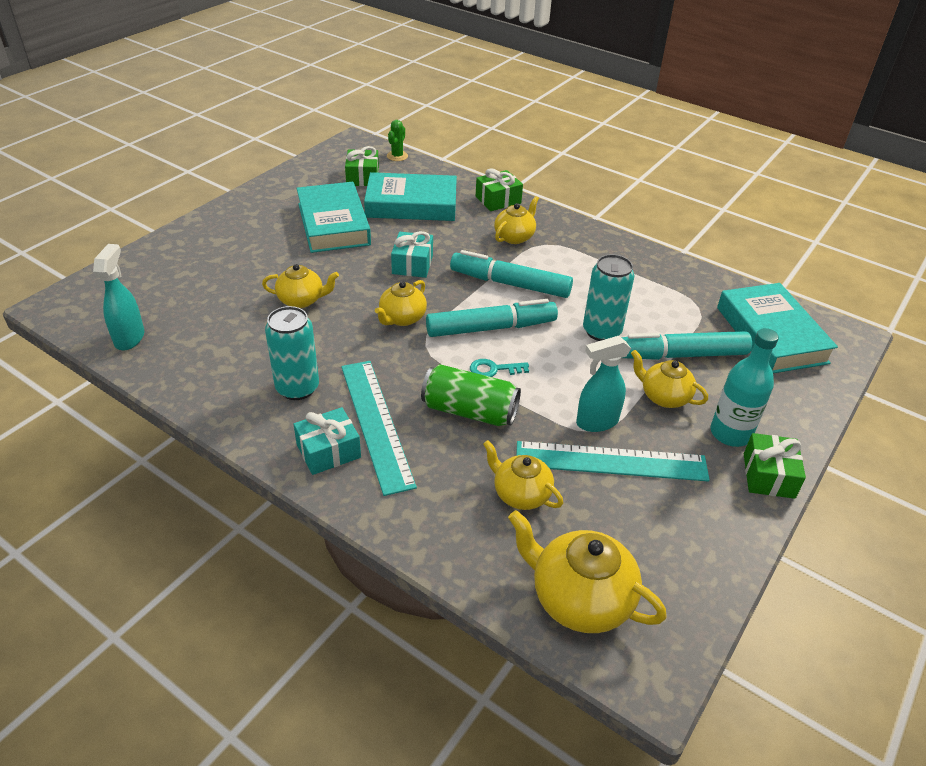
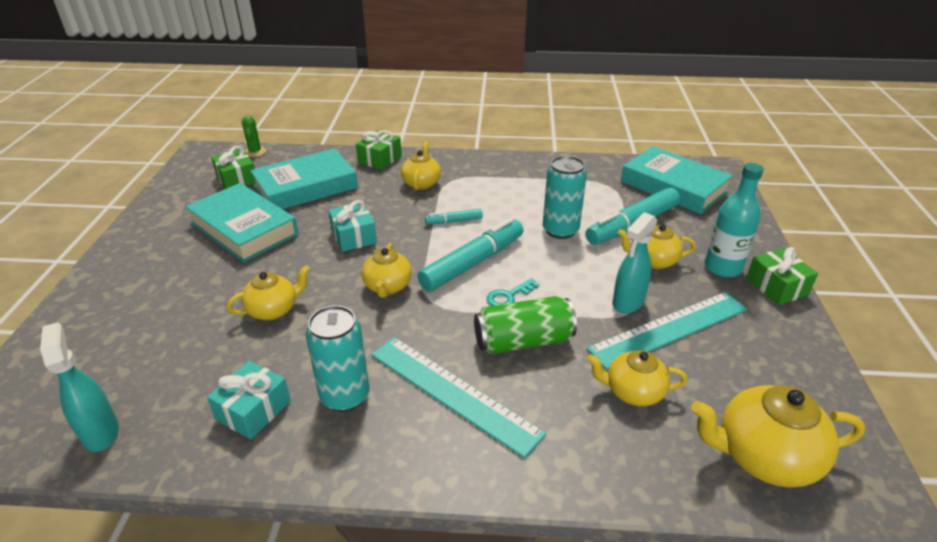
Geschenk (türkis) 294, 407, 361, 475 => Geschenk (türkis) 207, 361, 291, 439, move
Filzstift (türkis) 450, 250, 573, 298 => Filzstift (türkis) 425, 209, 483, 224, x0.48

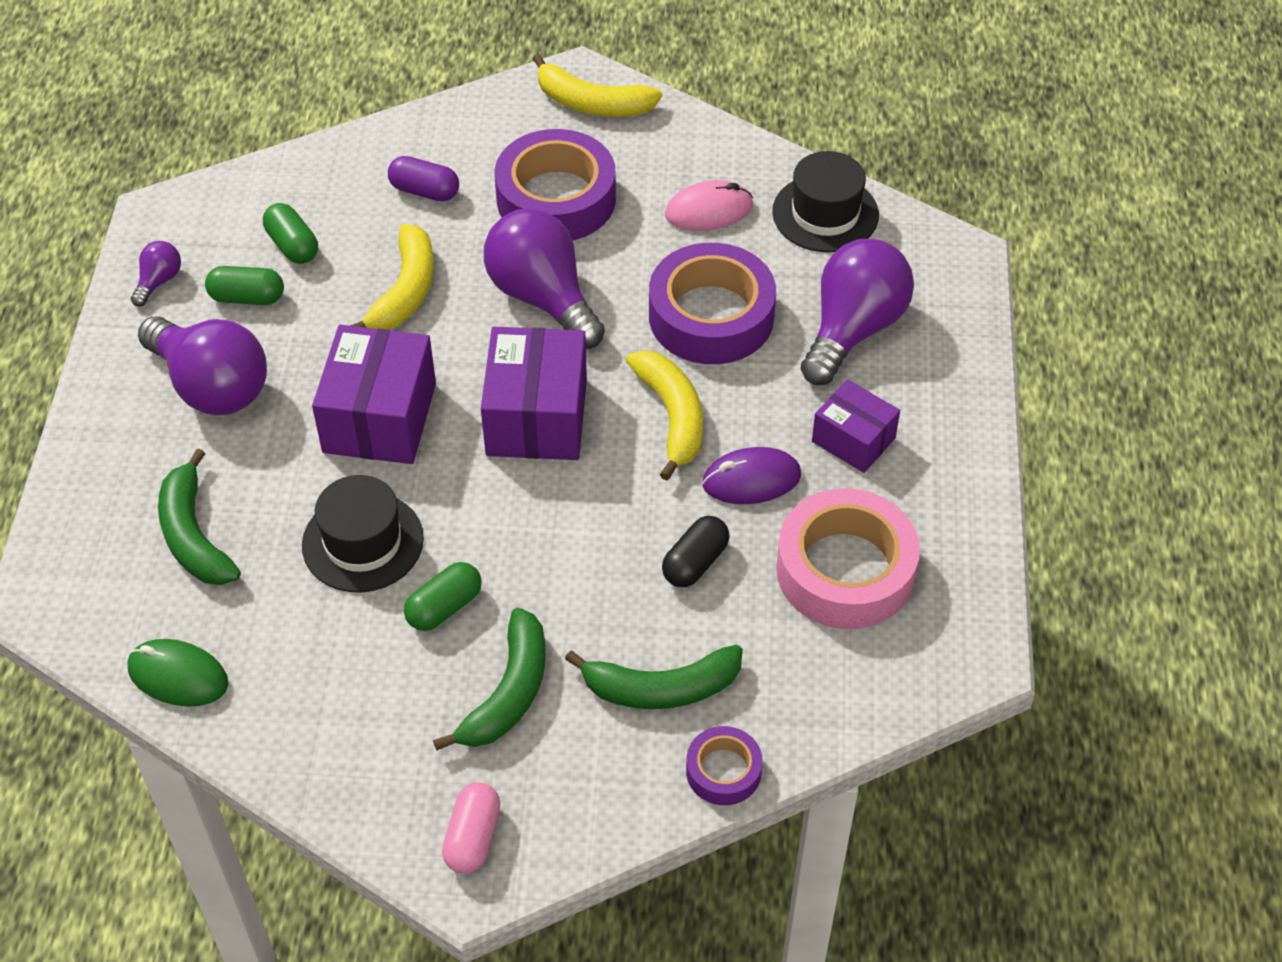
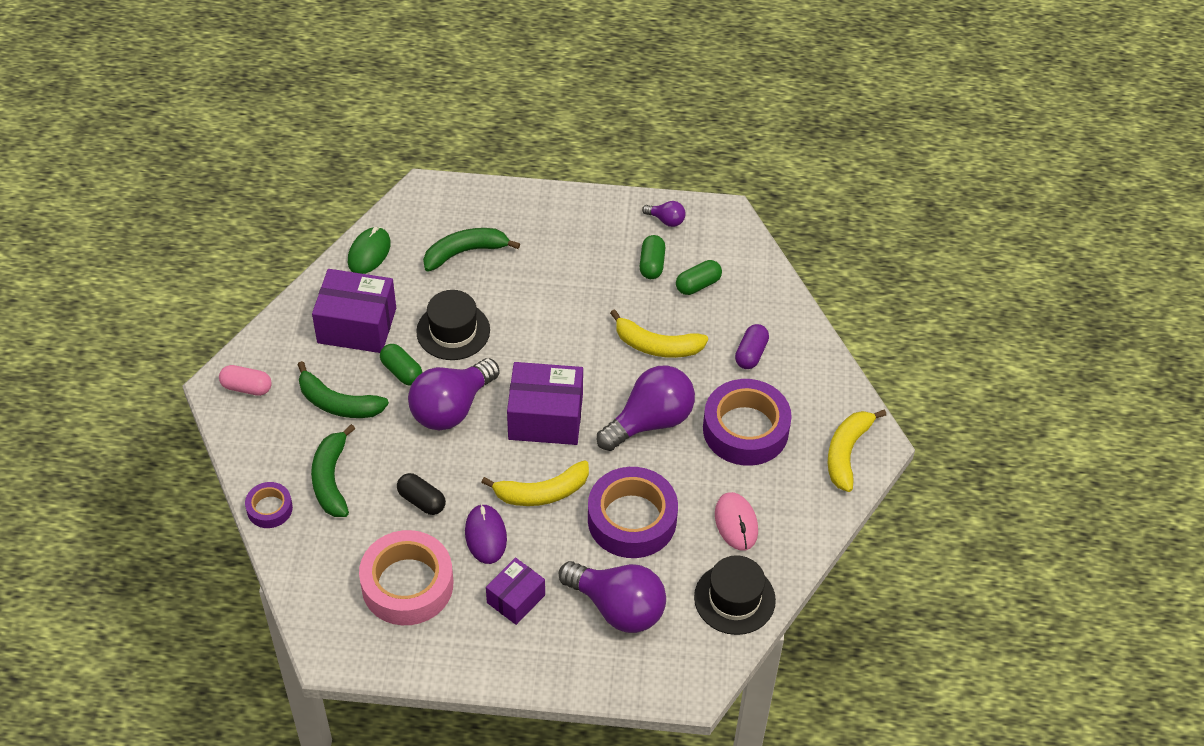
Schachtel (lila) 312, 325, 436, 464 => Schachtel (lila) 312, 269, 396, 353, move
Glühbirne (lila) 138, 316, 267, 415 => Glühbirne (lila) 408, 358, 500, 431, move

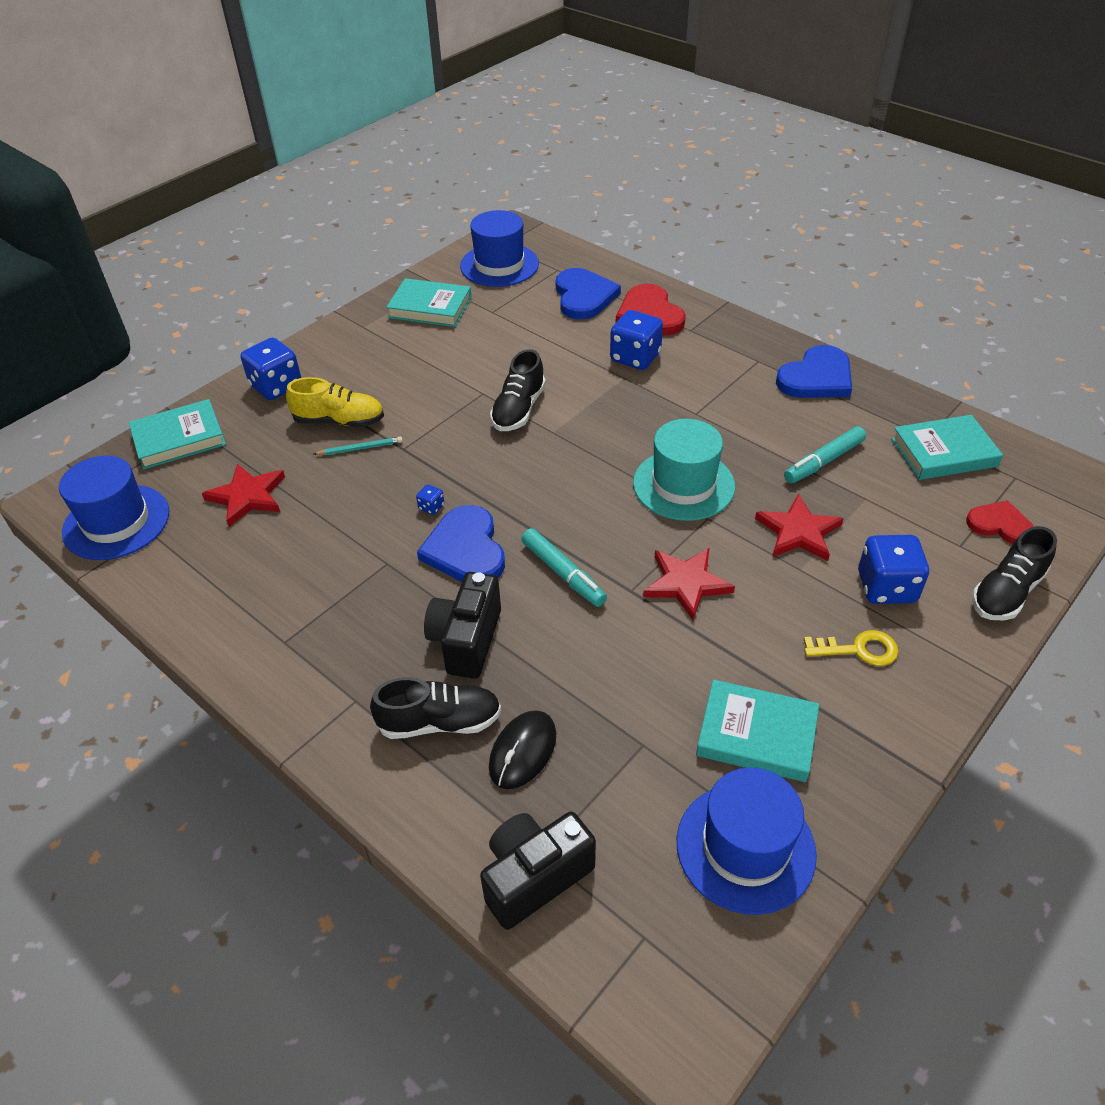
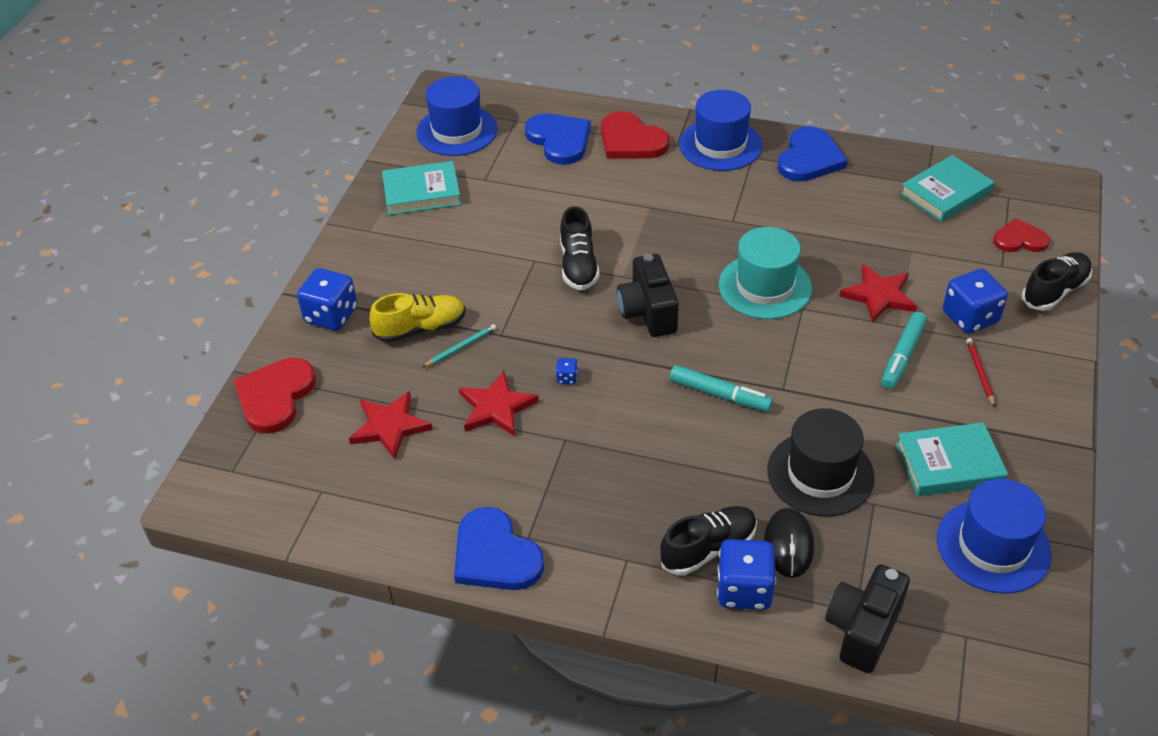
Buch (türkis) 129, 399, 226, 469 => Herz (rot) 233, 358, 316, 434
Herz (blau) 417, 505, 505, 582 => Herz (blau) 454, 507, 544, 590, move
Stern (rot) 643, 548, 735, 620 => Stern (rot) 459, 371, 539, 436, move
Kamera (schwarz) 424, 572, 501, 679 => Kamera (schwarz) 617, 254, 679, 337, move
Hut (blau) 59, 456, 169, 560 => Hut (blau) 679, 90, 762, 171, move
Spielwürfel (blau) 610, 310, 663, 370 => Spielwürfel (blau) 717, 539, 776, 610, move
nothing => Hut (schwarz) 767, 408, 875, 517
Filzstift (türkis) 784, 426, 866, 483 => Filzstift (türkis) 881, 312, 927, 389, move
Schlüssel (gelb) 804, 630, 899, 666 => Bleistift (rot) 966, 338, 995, 407
Schuh (schwarz) 972, 526, 1057, 620 => Schuh (schwarz) 1022, 252, 1092, 311, 150 degrees counterclockwise

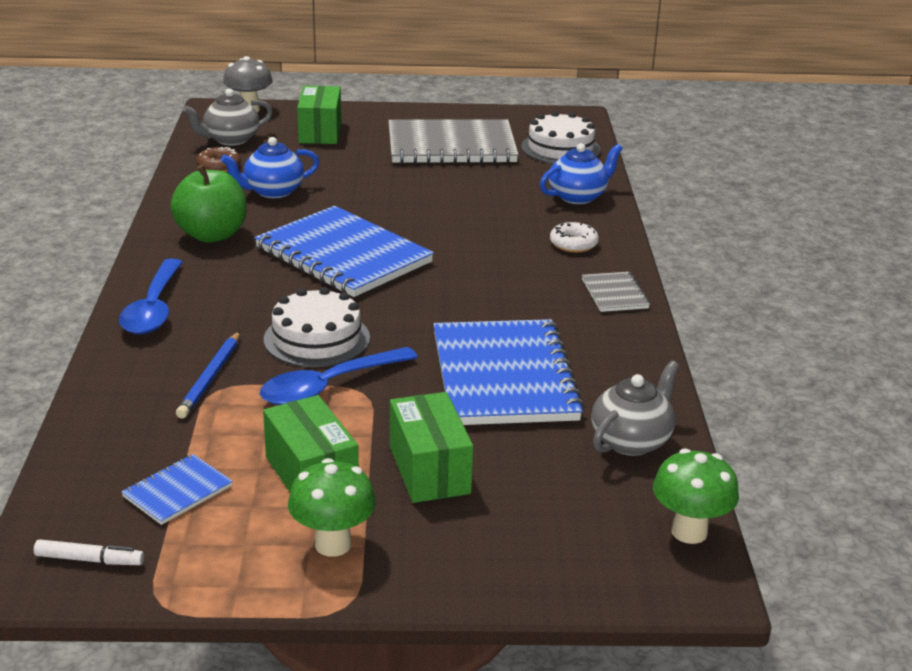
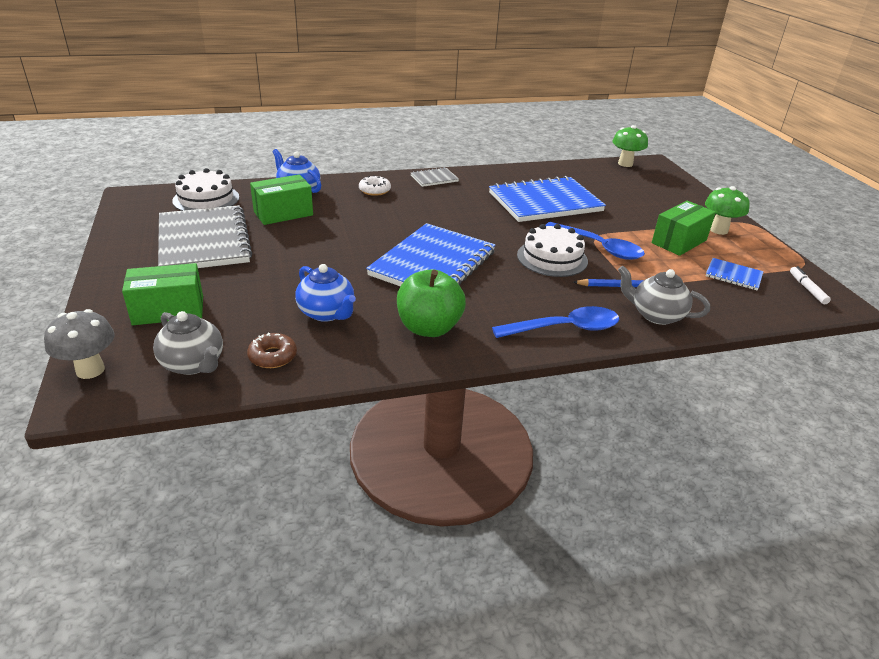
Schachtel (grün) 390, 392, 473, 503 => Schachtel (grün) 250, 174, 313, 225, move
Teekanne (grau) 591, 361, 679, 456 => Teekanne (grau) 618, 266, 710, 325, move

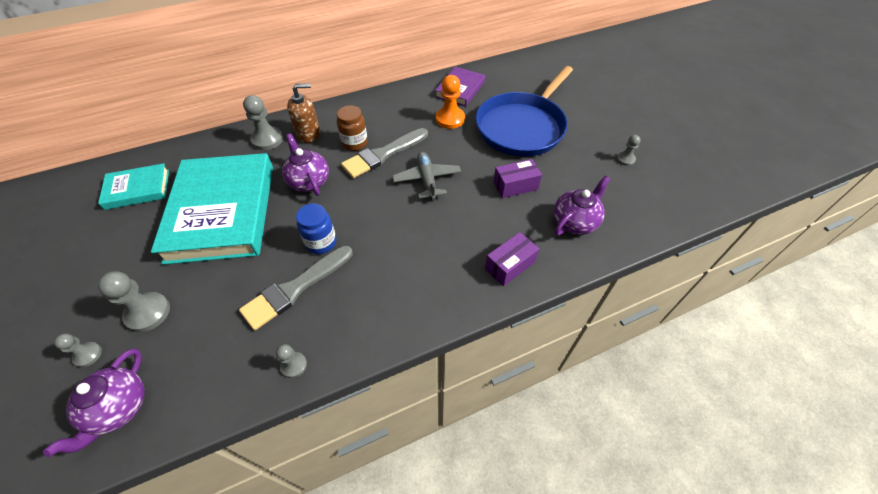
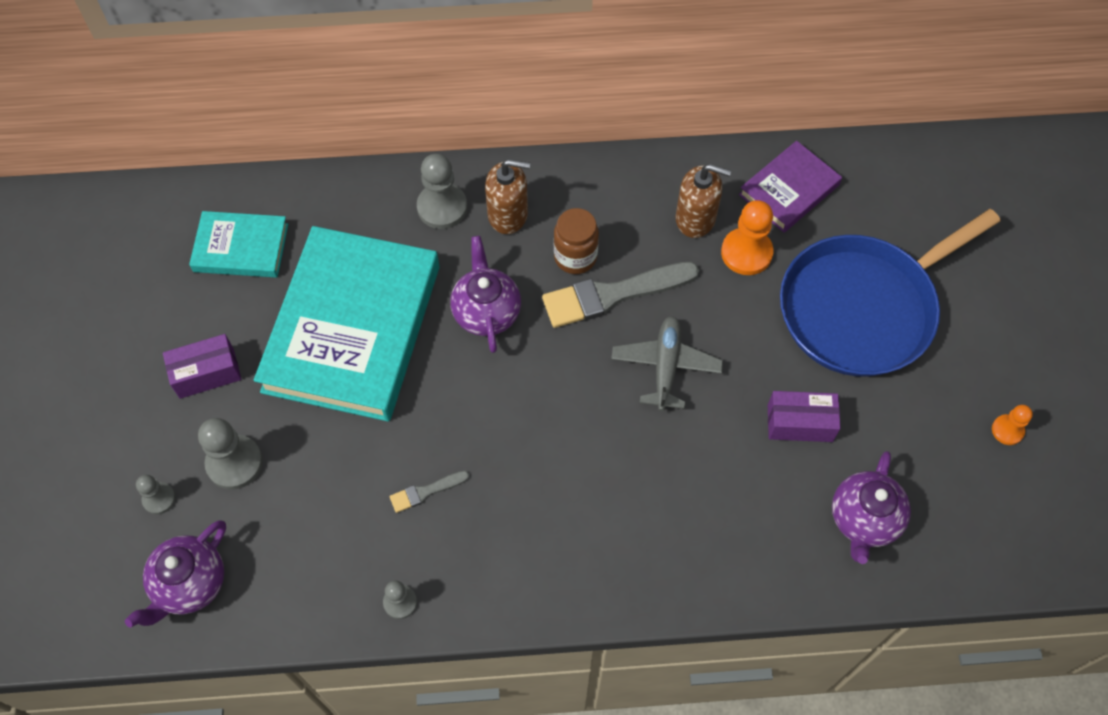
Schachtel (lila) 485, 232, 539, 286 => Schachtel (lila) 163, 334, 241, 399, move
Pinsel (grau) 239, 246, 353, 330 => Pinsel (grau) 390, 471, 469, 513, x0.47
nothing => Seifenspender (braun) 676, 164, 731, 238
Teekanne (lila) 554, 176, 610, 236 => Teekanne (lila) 832, 451, 911, 564, 135 degrees clockwise
Bauer (grau) 616, 135, 641, 166 => Bauer (orange) 992, 405, 1033, 445
Einmachglas (blau) 296, 203, 336, 254 => nothing

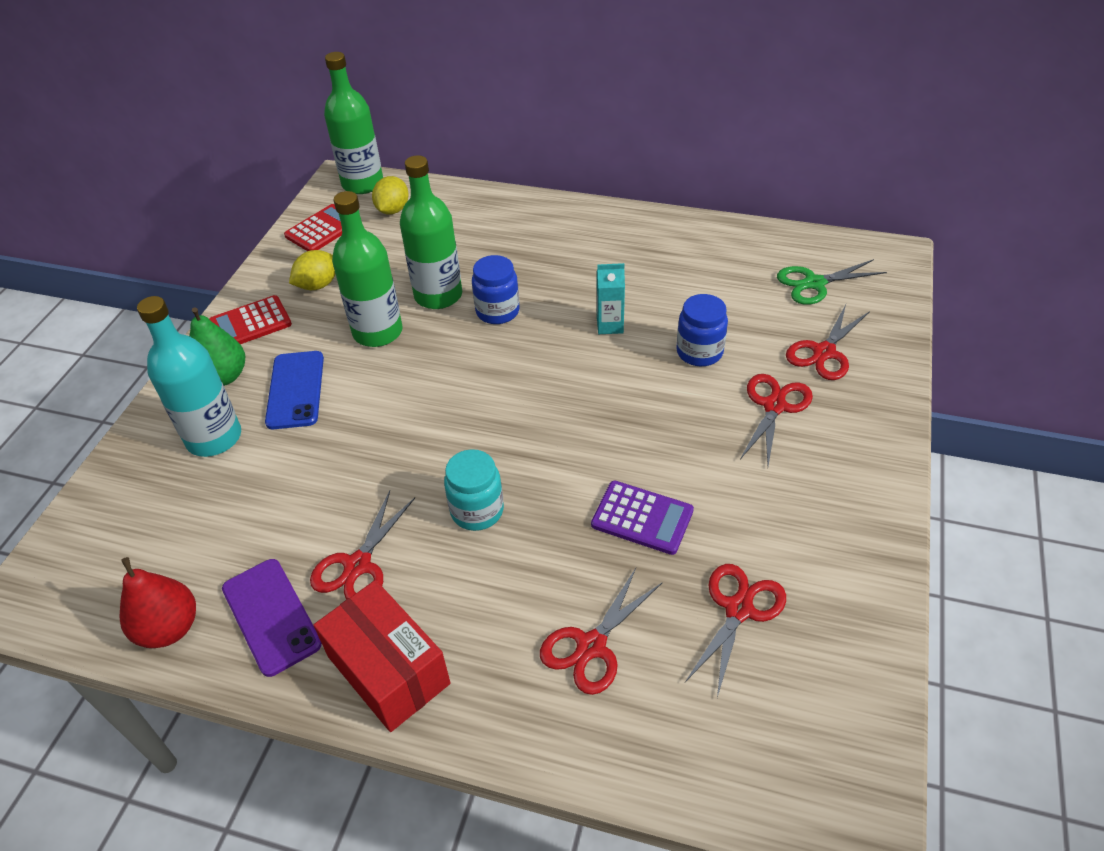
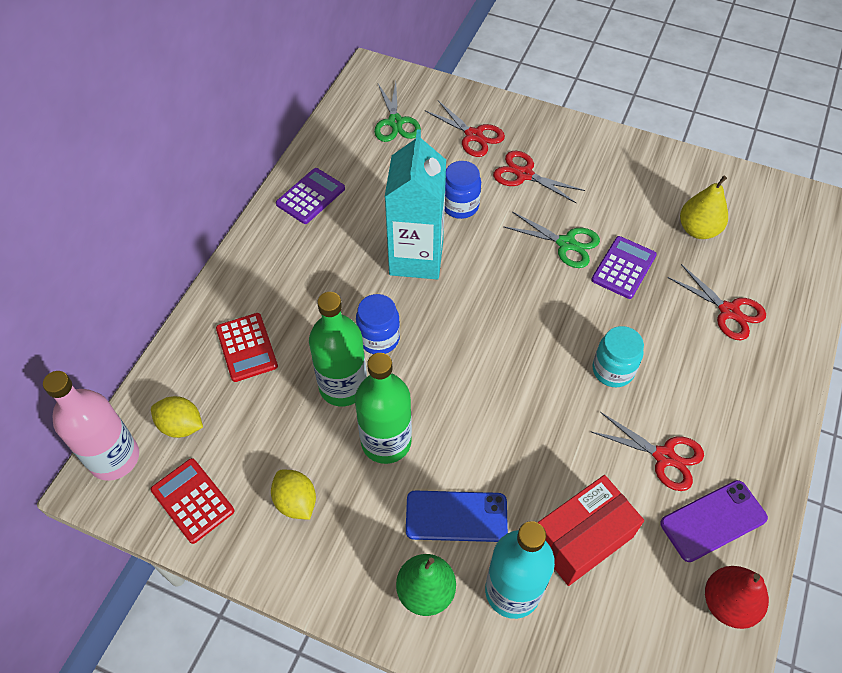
Flasche (grün) 324, 52, 383, 194 => Flasche (rosa) 43, 371, 139, 481
Taschenrechner (rot) 209, 295, 292, 344 => Taschenrechner (rot) 216, 313, 278, 382, move
nothing => Taschenrechner (lila) 276, 168, 345, 224
Getränkekarton (türkis) 597, 263, 625, 334 => Getränkekarton (türkis) 385, 129, 446, 279, x2.26
nothing => Schere (grün) 503, 211, 600, 268
Schachtel (rot) 313, 580, 451, 732 => Schachtel (rot) 538, 475, 644, 586, move
Schere (rot) 685, 564, 786, 697 => Birne (gelb) 680, 176, 728, 239

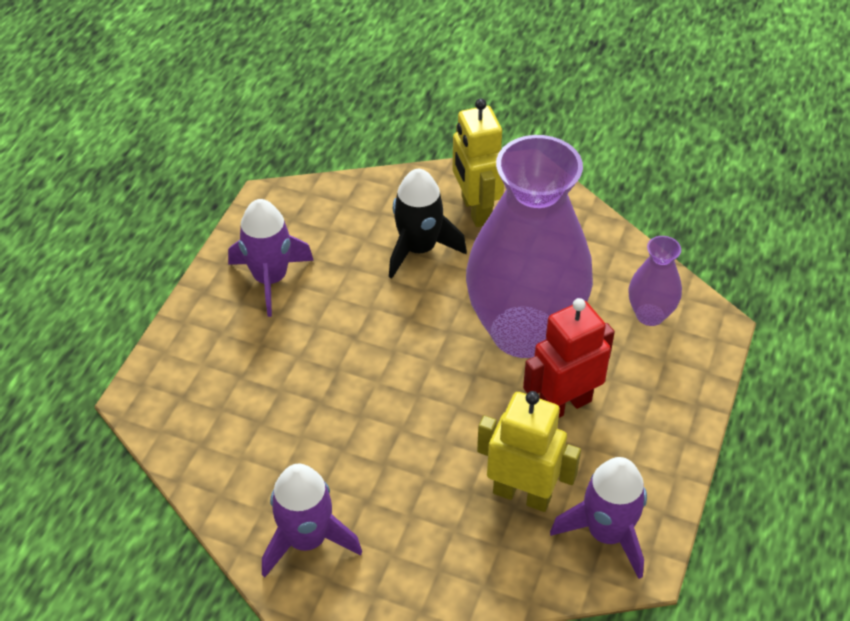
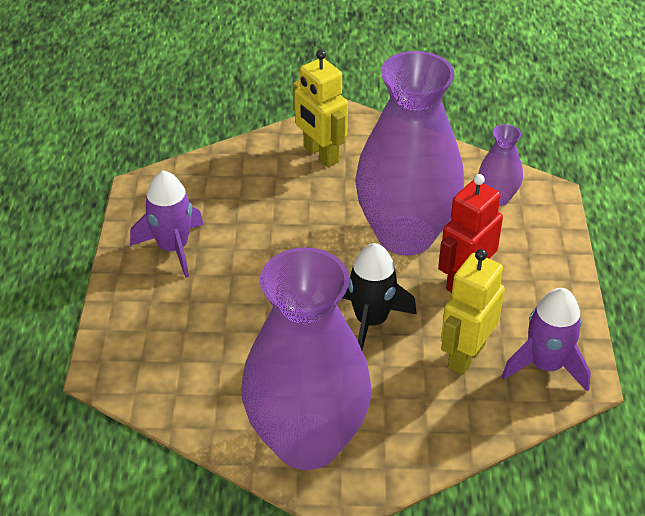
Rakete (lila) 262, 464, 362, 577 => Vase (lila) 241, 247, 372, 470
Rakete (schwarz) 389, 168, 467, 279 => Rakete (schwarz) 343, 243, 417, 350, move
Roboter (gelb) 477, 391, 581, 512 => Roboter (gelb) 441, 249, 505, 375, 60 degrees counterclockwise

